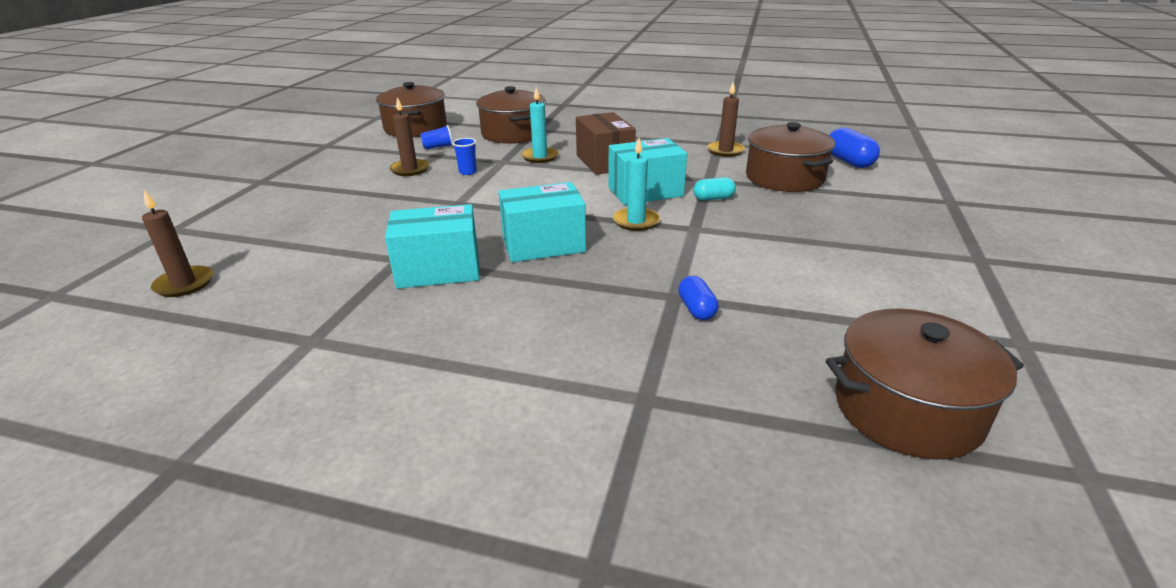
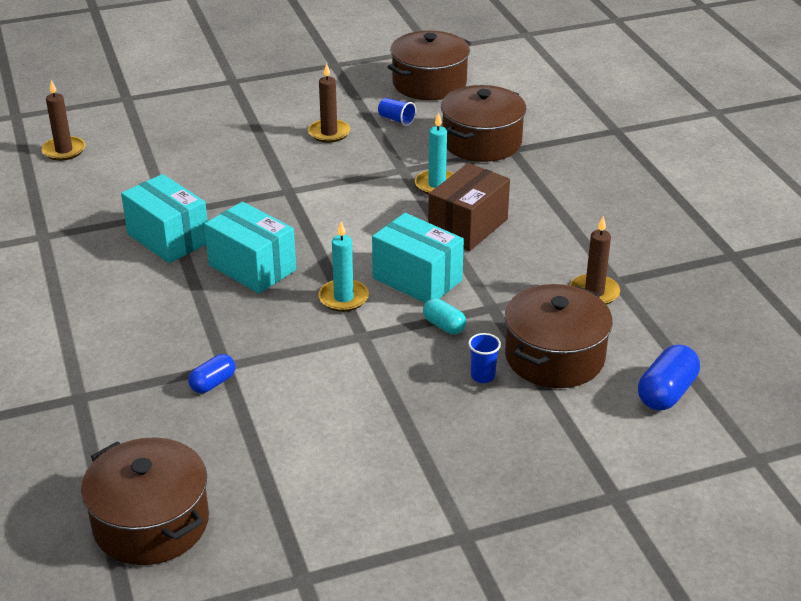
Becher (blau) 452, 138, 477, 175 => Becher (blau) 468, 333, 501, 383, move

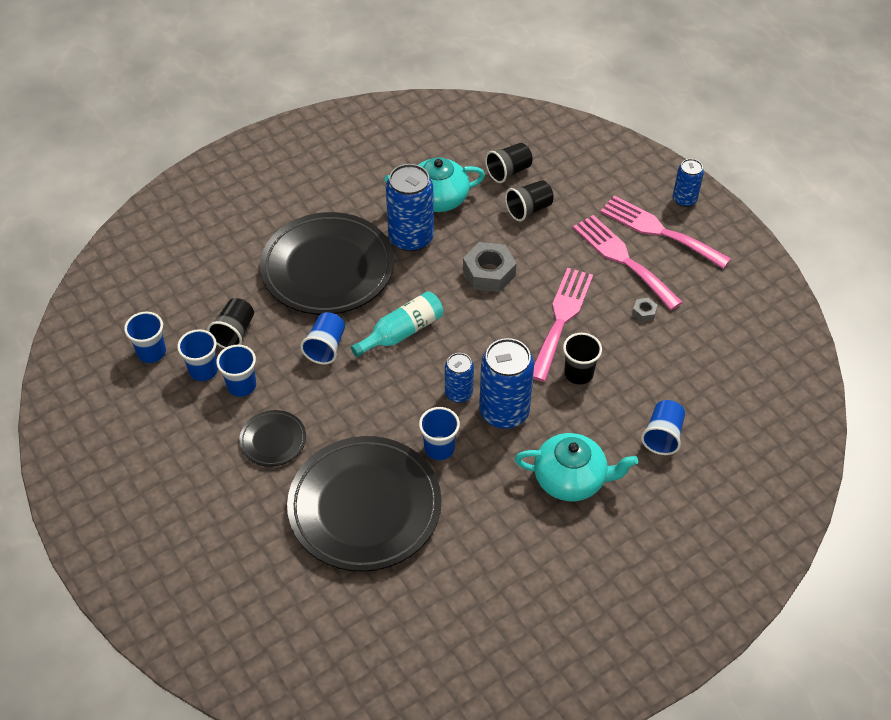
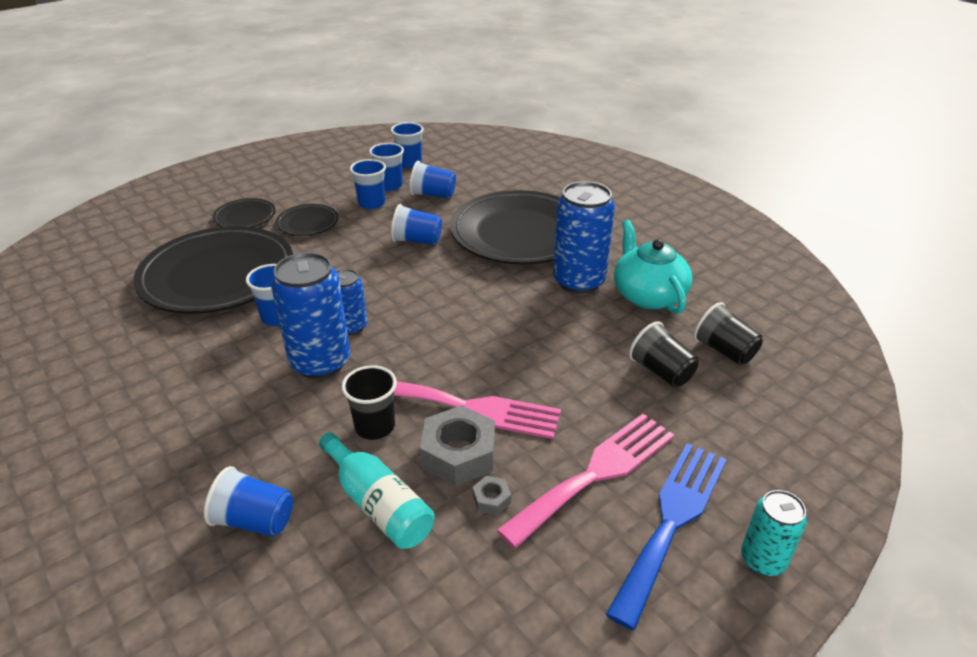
nothing => Teller (schwarz) 212, 198, 276, 227
Flasche (türkis) 351, 291, 443, 357 => Flasche (türkis) 319, 432, 435, 549, move
Becher (schwarz) 207, 298, 254, 348 => Becher (blau) 409, 161, 456, 199
Sechskantmutter (grau) 463, 242, 517, 292 => Sechskantmutter (grau) 420, 405, 495, 486, move
Gabel (rosa) 600, 195, 731, 269 => Gabel (blau) 606, 443, 727, 630
Dose (blau) 673, 159, 704, 207 => Dose (türkis) 741, 490, 807, 576
Teekanne (türkis) 515, 433, 638, 501 => nothing

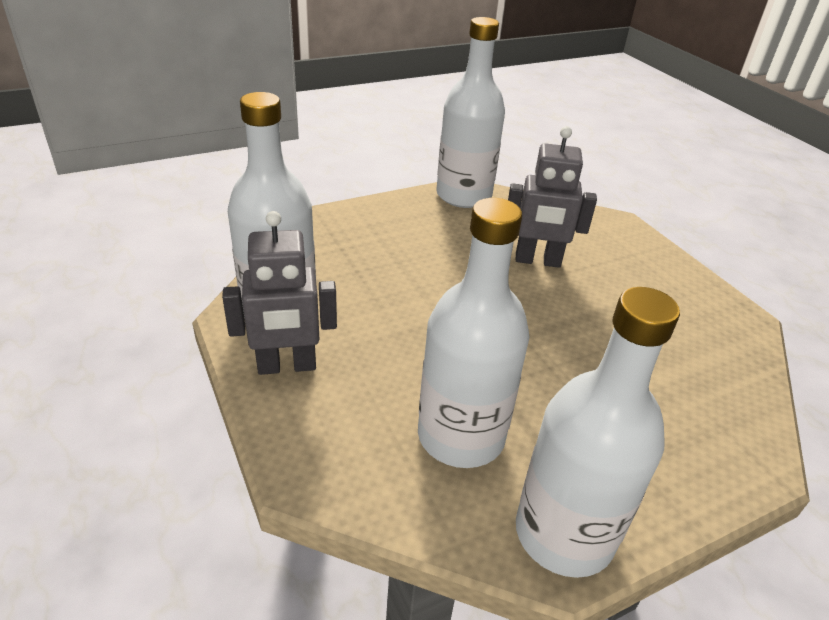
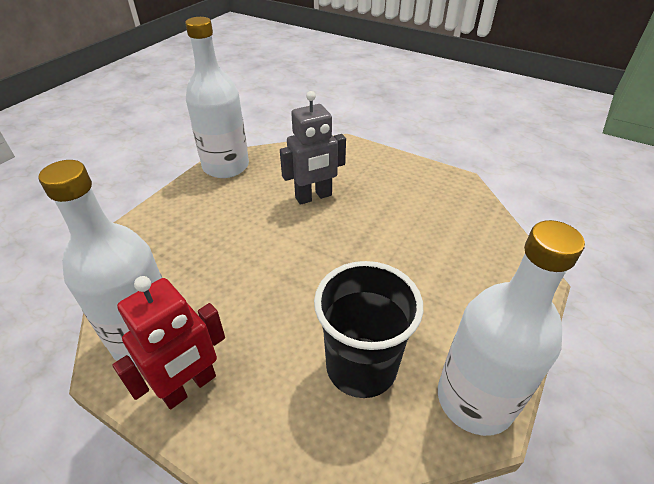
Roboter (grau) 222, 211, 337, 375 => Roboter (rot) 113, 276, 225, 409
Flasche (weiß) 418, 198, 530, 468 => Becher (schwarz) 314, 261, 423, 398

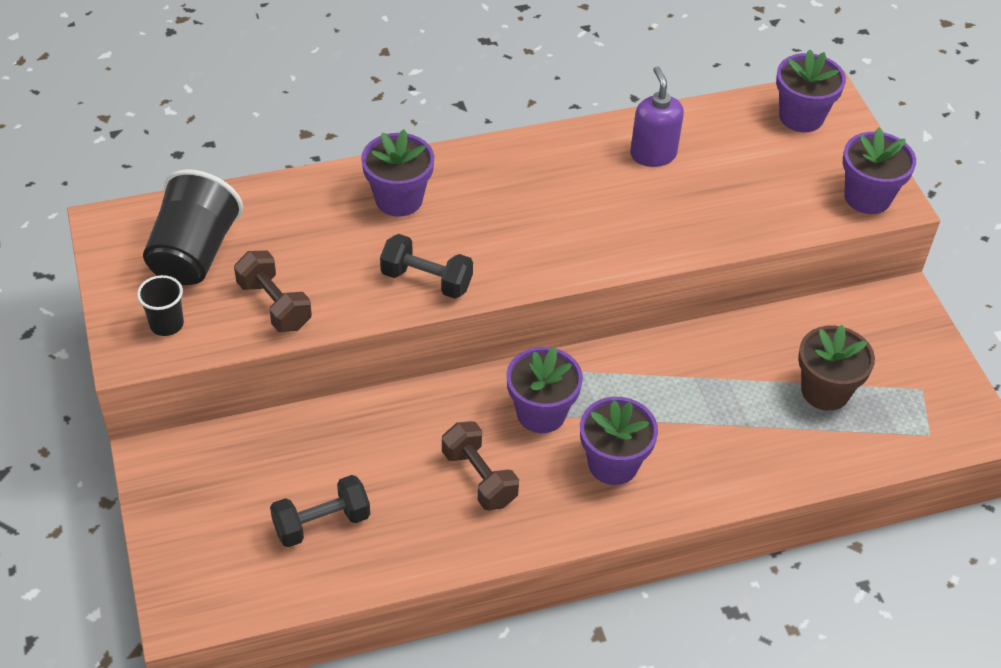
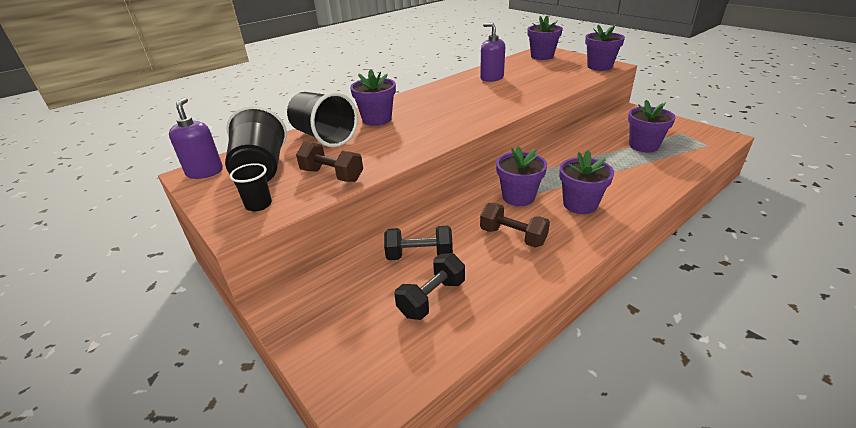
nothing => Seifenspender (lila) 169, 97, 223, 179
nothing => Becher (schwarz) 287, 92, 358, 147
Hantel (schwarz) 380, 234, 473, 299 => Hantel (schwarz) 384, 226, 453, 260, move
Blumentopf (braun) 798, 325, 875, 411 => Blumentopf (lila) 628, 100, 676, 152

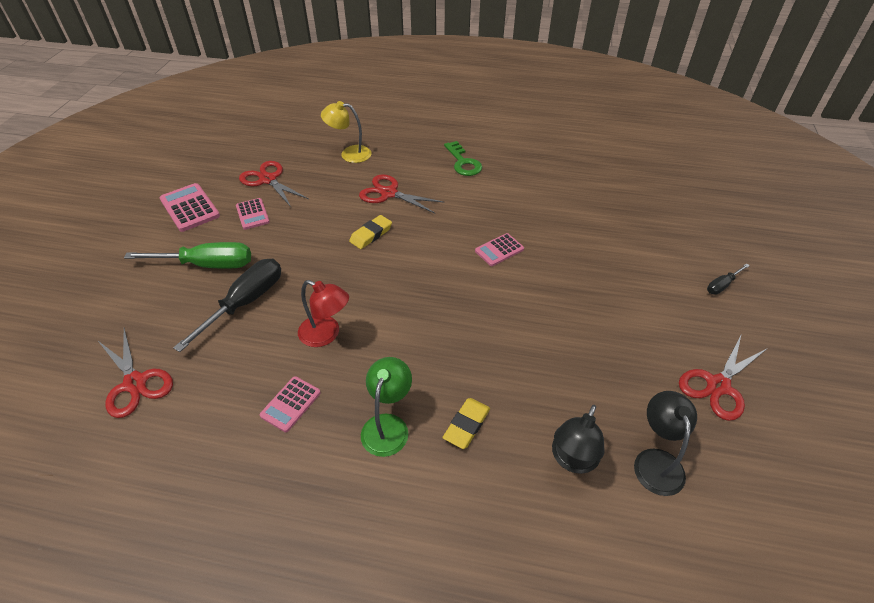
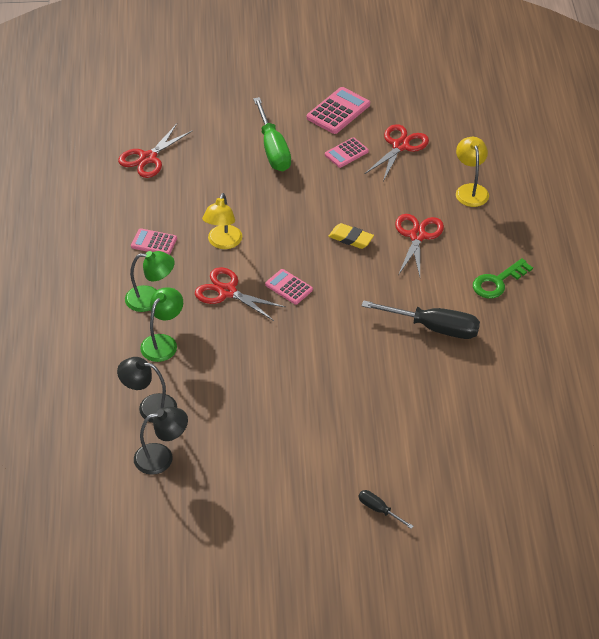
Radiergummi (gelb) 443, 398, 490, 449 => Lampe (grün) 140, 288, 183, 362
Schere (rot) 679, 336, 768, 421 => Schere (rot) 195, 267, 285, 321, move
Lampe (rot) 298, 280, 349, 347 => Lampe (gelb) 202, 193, 242, 249
Taschenrechner (rosa) 475, 233, 524, 266 => Taschenrechner (rosa) 265, 269, 313, 305, move
Schraubenzieher (schwarz) 173, 259, 281, 352 => Schraubenzieher (schwarz) 361, 300, 480, 339, move

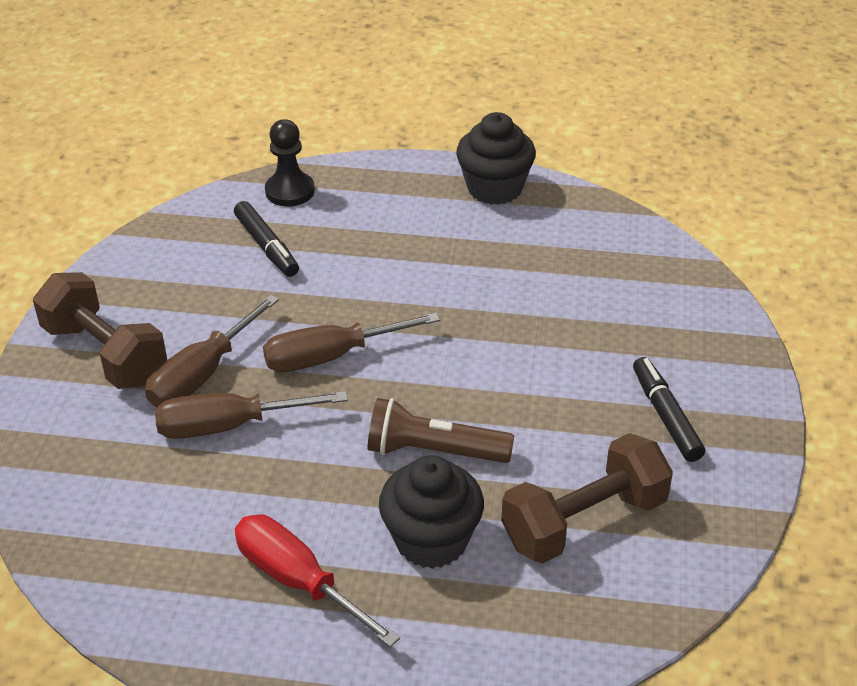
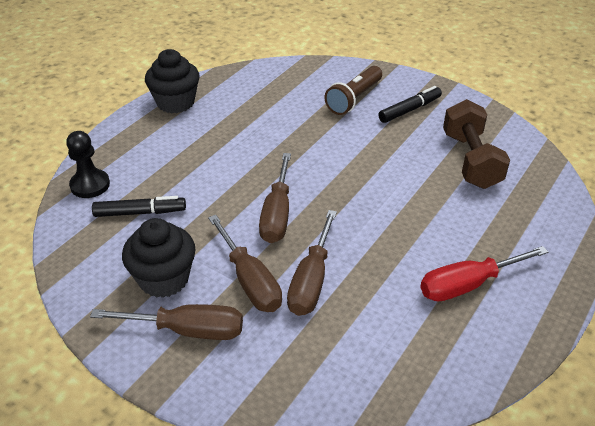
Hantel (braun) 33, 272, 167, 389 => Schraubenzieher (braun) 90, 304, 243, 340
Muffin (schwarz) 379, 455, 484, 569 => Muffin (schwarz) 122, 218, 196, 298, move
Taschenlampe (braun) 368, 398, 514, 463 => Taschenlampe (braun) 324, 66, 382, 115, move
Filzstift (schwarz) 633, 357, 705, 462 => Filzstift (schwarz) 378, 86, 442, 123, 135 degrees clockwise

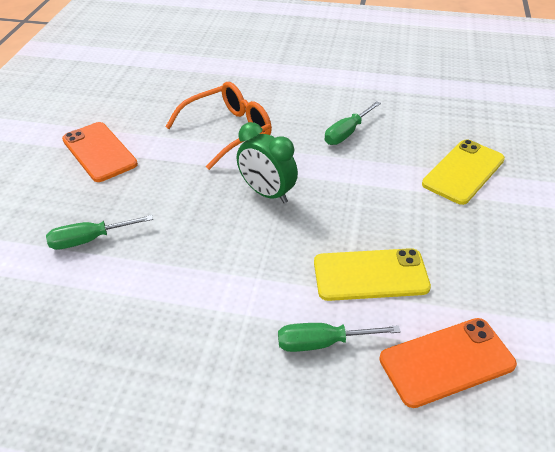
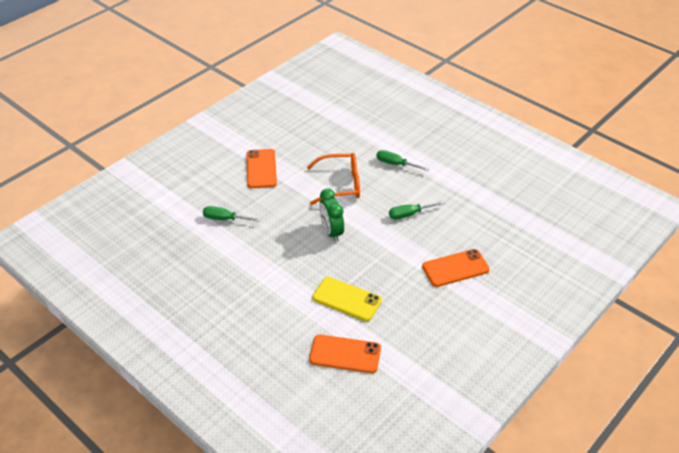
Schraubenzieher (grün) 278, 323, 401, 352 => Schraubenzieher (grün) 377, 150, 429, 171, move
Handy (gelb) 422, 139, 505, 205 => Handy (orange) 422, 249, 490, 287

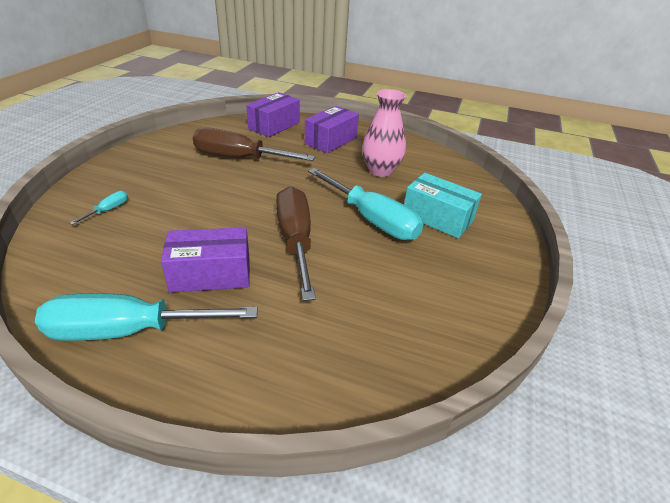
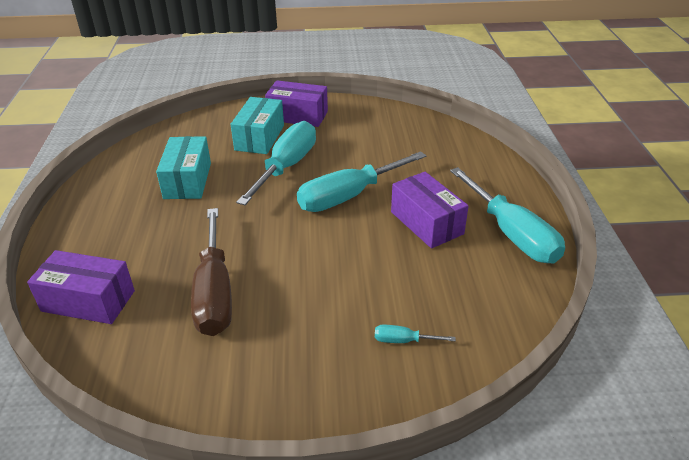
Vase (rosa) 362, 89, 406, 177 => Schachtel (türkis) 156, 136, 211, 199
Schachtel (lila) 305, 106, 359, 153 => Schachtel (lila) 265, 80, 328, 127, move
Schraubenzieher (braun) 276, 186, 316, 301 => Schraubenzieher (türkis) 297, 151, 426, 212

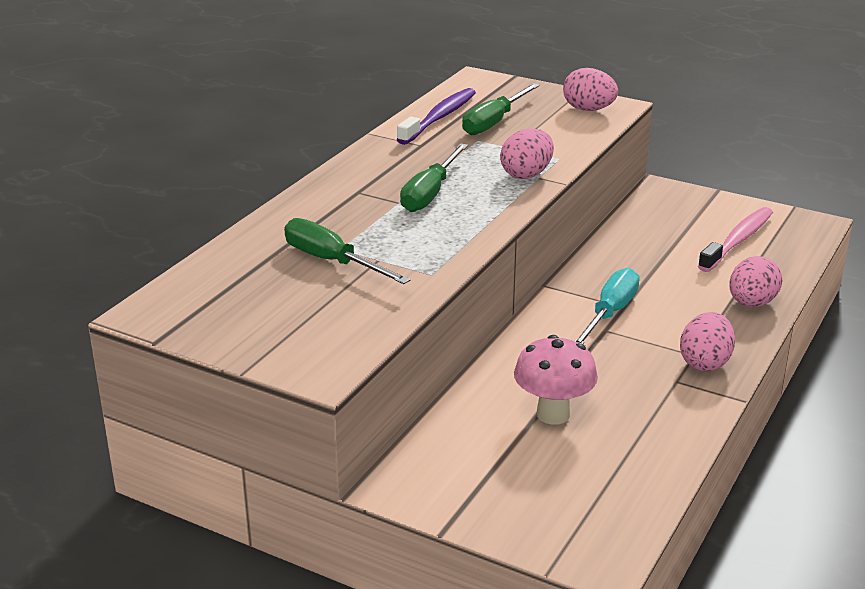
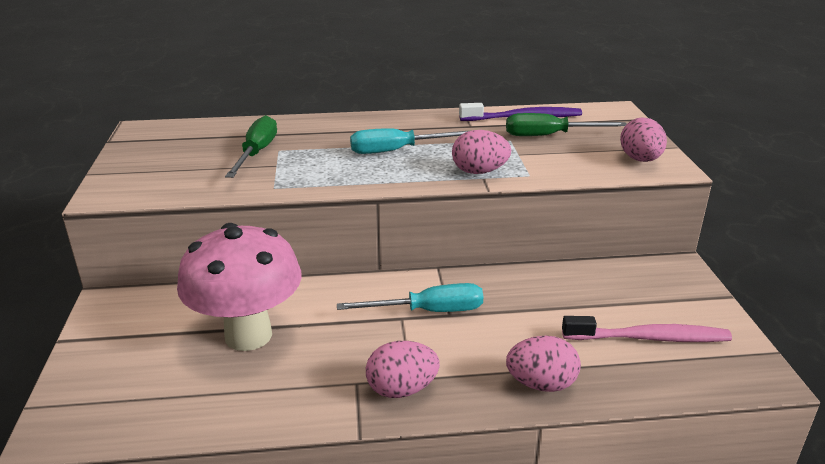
Pilz (rosa) 514, 335, 598, 425 => Pilz (rosa) 177, 223, 302, 351, x1.58
Schraubenzieher (grün) 400, 143, 468, 212 => Schraubenzieher (türkis) 350, 128, 472, 154

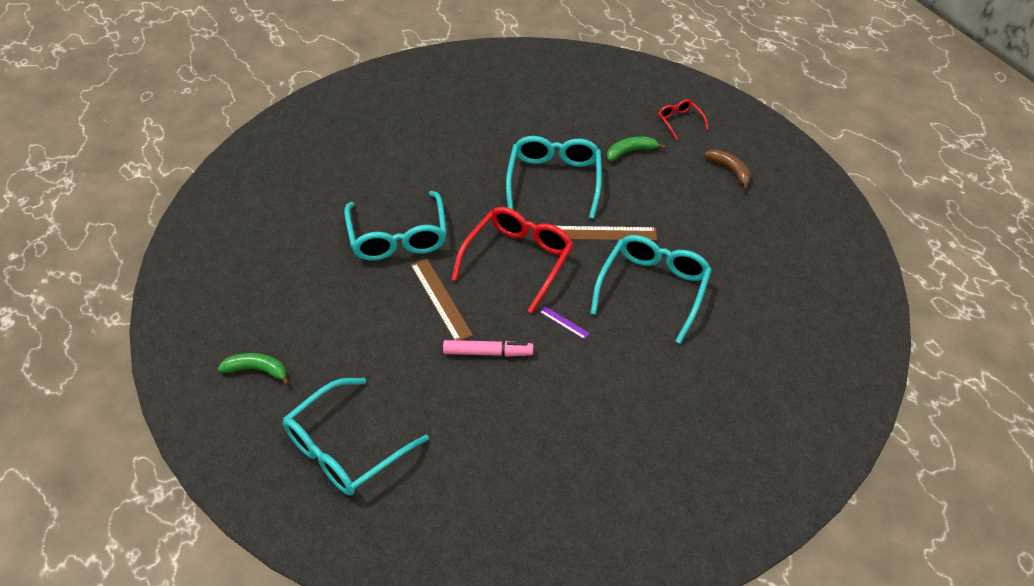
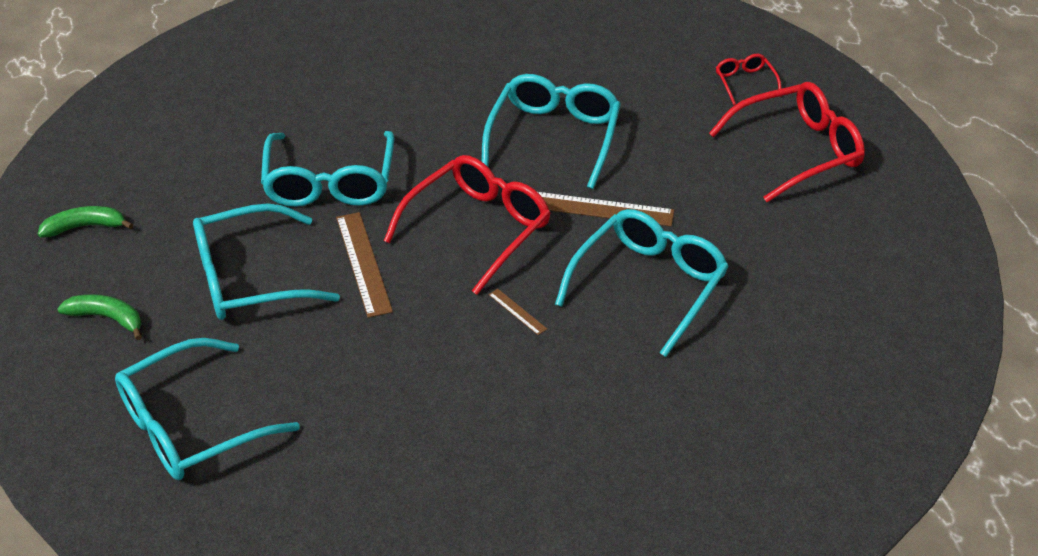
Banane (grün) 607, 137, 666, 161 => Banane (grün) 38, 206, 133, 237, move
nothing => Brille (türkis) 193, 203, 340, 320
Lineal (lila) 540, 306, 590, 339 => Lineal (braun) 489, 289, 547, 335
Banane (braun) 704, 149, 751, 191 => Brille (rot) 709, 82, 865, 202
Filzstift (rosa) 443, 340, 533, 357 => nothing

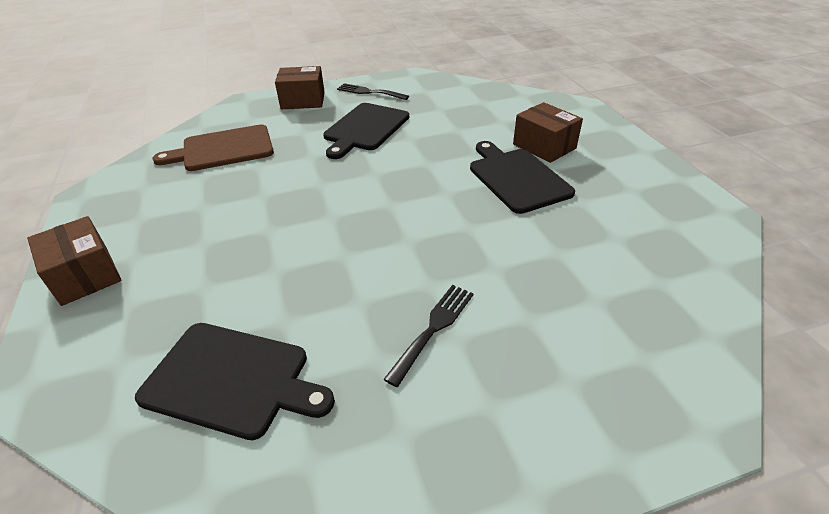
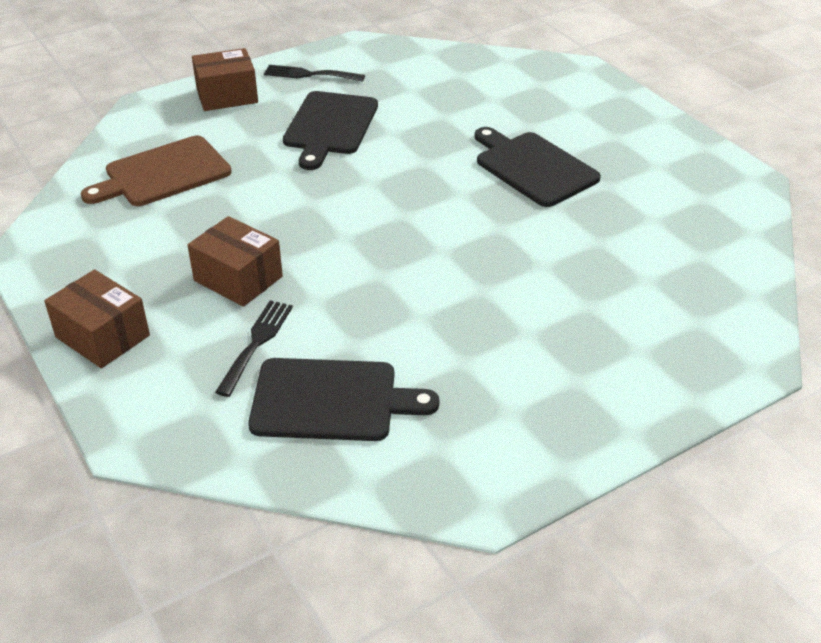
Schachtel (braun) 513, 102, 583, 163 => Schachtel (braun) 187, 216, 283, 307, move
Gabel (schwarz) 384, 285, 474, 387 => Gabel (schwarz) 215, 300, 293, 397, move

